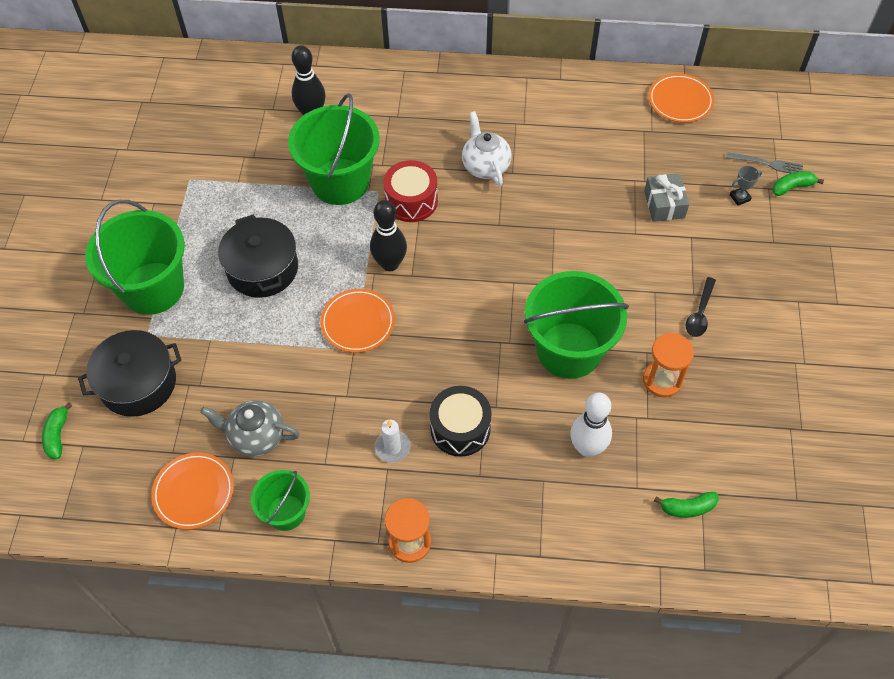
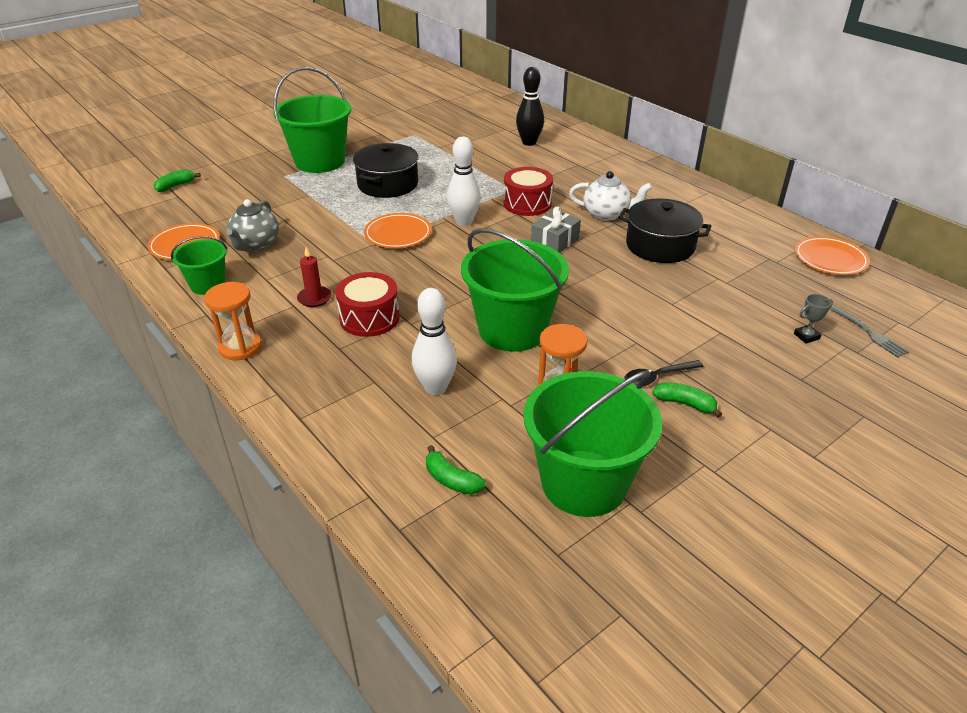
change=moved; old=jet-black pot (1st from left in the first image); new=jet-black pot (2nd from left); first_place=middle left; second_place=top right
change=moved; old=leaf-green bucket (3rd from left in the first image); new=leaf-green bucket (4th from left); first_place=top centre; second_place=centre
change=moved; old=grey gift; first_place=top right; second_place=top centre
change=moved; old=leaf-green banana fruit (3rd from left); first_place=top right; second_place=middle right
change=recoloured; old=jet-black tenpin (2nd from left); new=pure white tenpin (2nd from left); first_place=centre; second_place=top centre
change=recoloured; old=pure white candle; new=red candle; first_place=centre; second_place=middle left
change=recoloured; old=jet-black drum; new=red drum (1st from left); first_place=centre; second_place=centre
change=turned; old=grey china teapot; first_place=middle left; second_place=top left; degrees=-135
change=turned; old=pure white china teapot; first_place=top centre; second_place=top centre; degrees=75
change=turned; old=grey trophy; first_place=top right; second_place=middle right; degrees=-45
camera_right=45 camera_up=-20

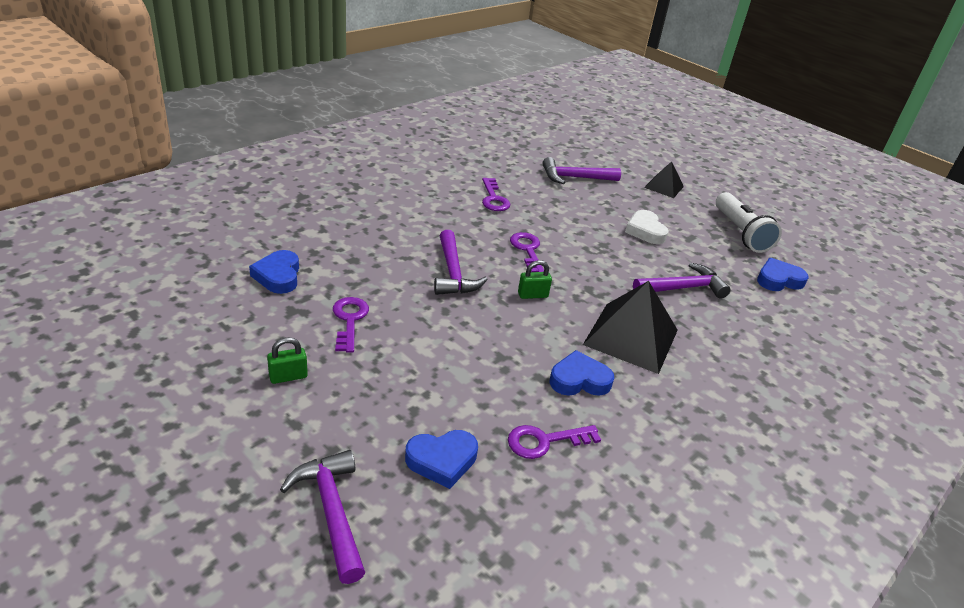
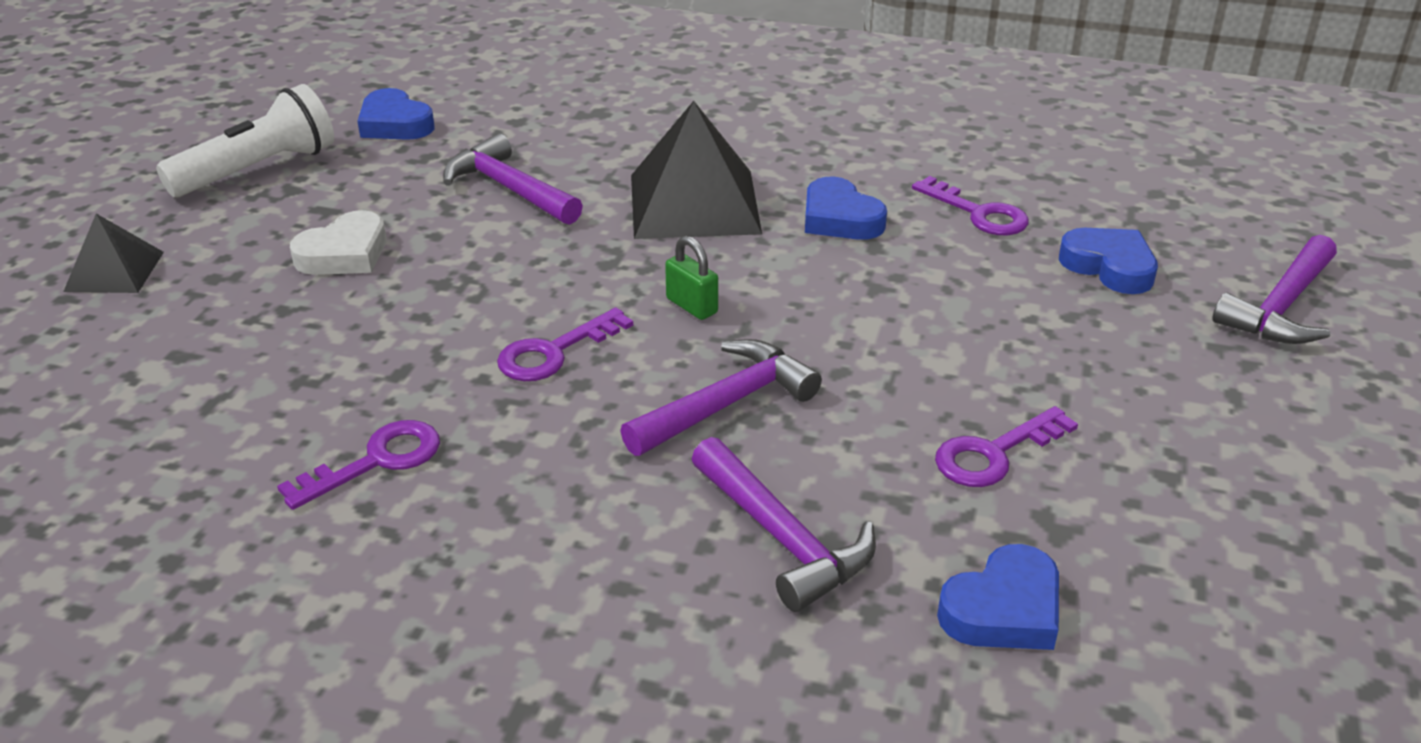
change=removed; old=leaf-green padlock (1st from left); first_place=middle left
change=moved; old=royal purple claw hammer (3rd from left); first_place=top centre; second_place=bottom centre
camera_right=-115 camera_up=0

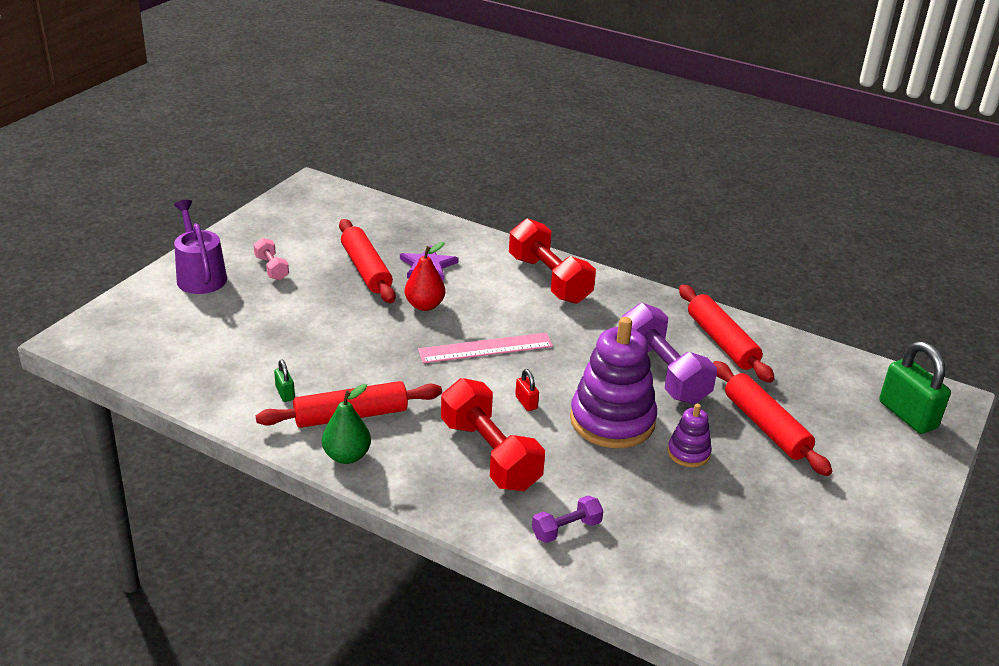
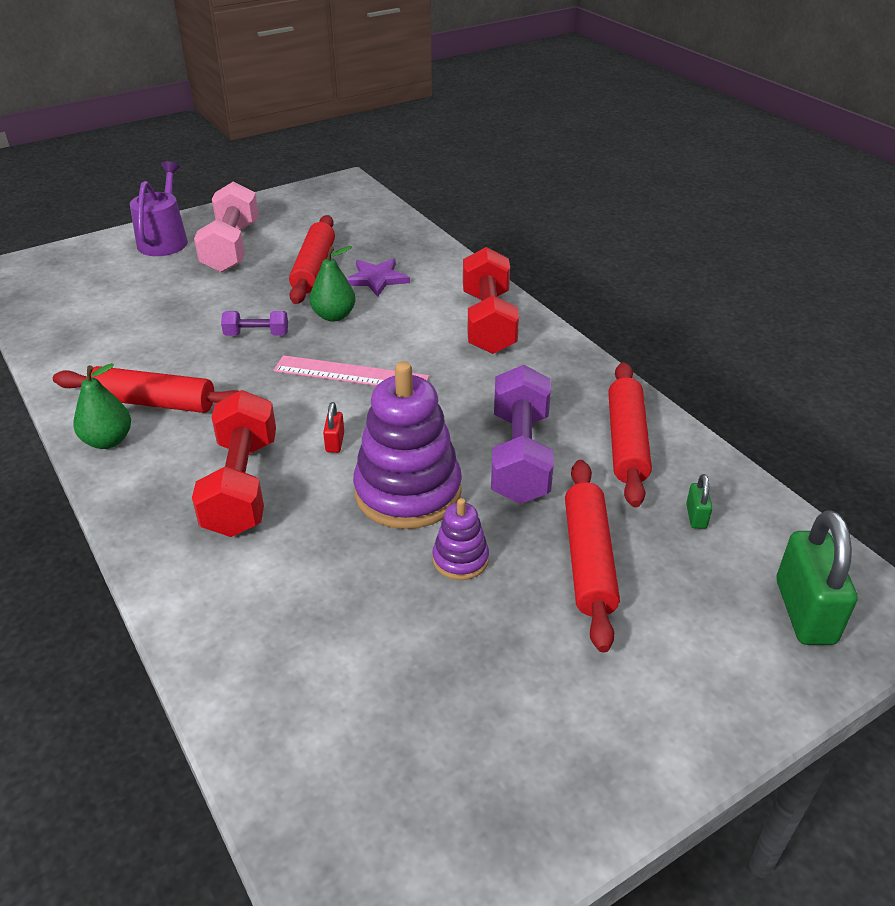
change=moved; old=leaf-green padlock (1st from left); first_place=middle left; second_place=middle right
change=moved; old=royal purple dumbbell (1st from left); first_place=bottom centre; second_place=middle left
change=recoloured; old=red pear; new=leaf-green pear (2nd from left); first_place=centre; second_place=top centre
change=resized; old=pink dumbbell; first_place=middle left; second_place=top left; factor=2.02
camera_right=30 camera_up=5

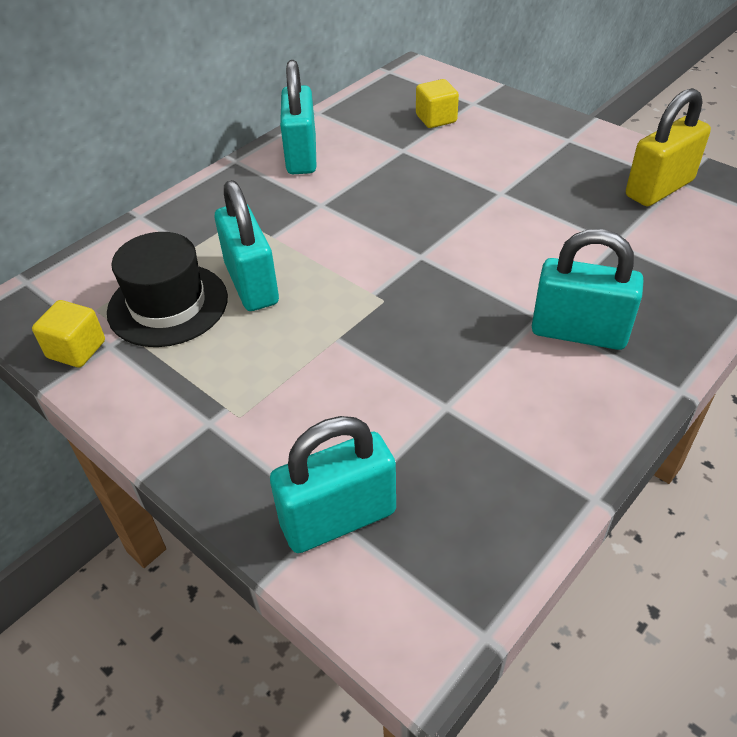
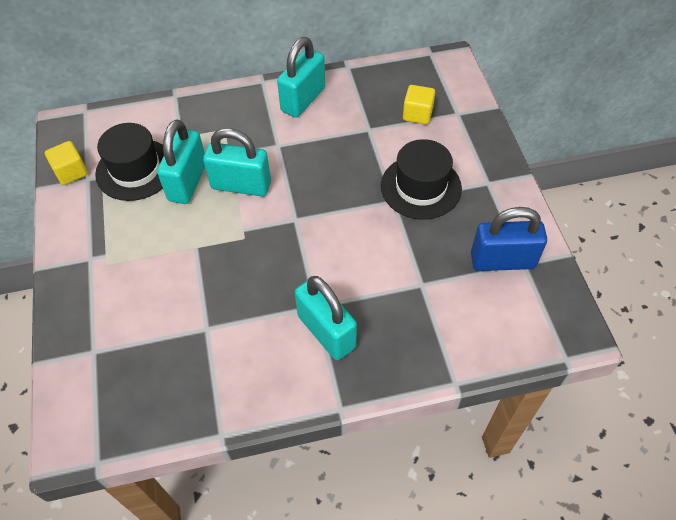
change=added; new=jet-black top hat (2nd from left); second_place=centre
change=moved; old=aqua padlock (3rd from left in the first image); new=aqua padlock (2nd from left); first_place=centre; second_place=top centre
change=recoloured; old=golden padlock; new=cobalt padlock; first_place=top right; second_place=middle right
camera_right=35 camera_up=10

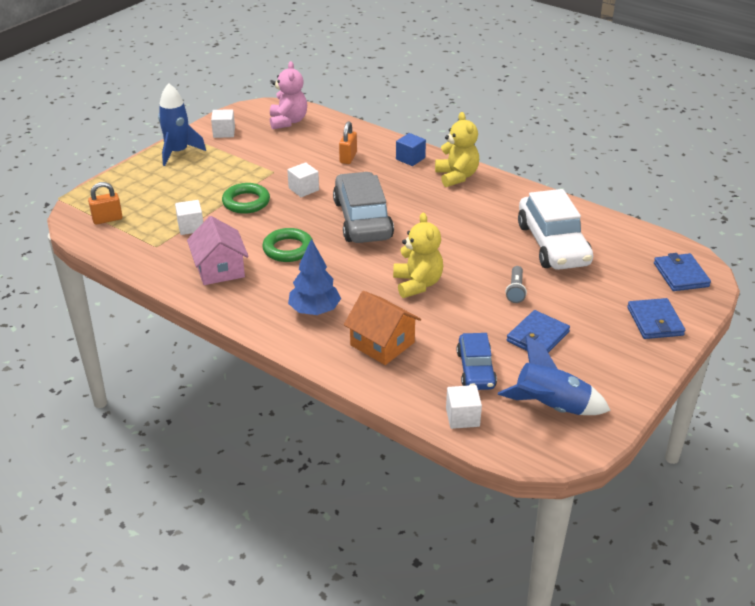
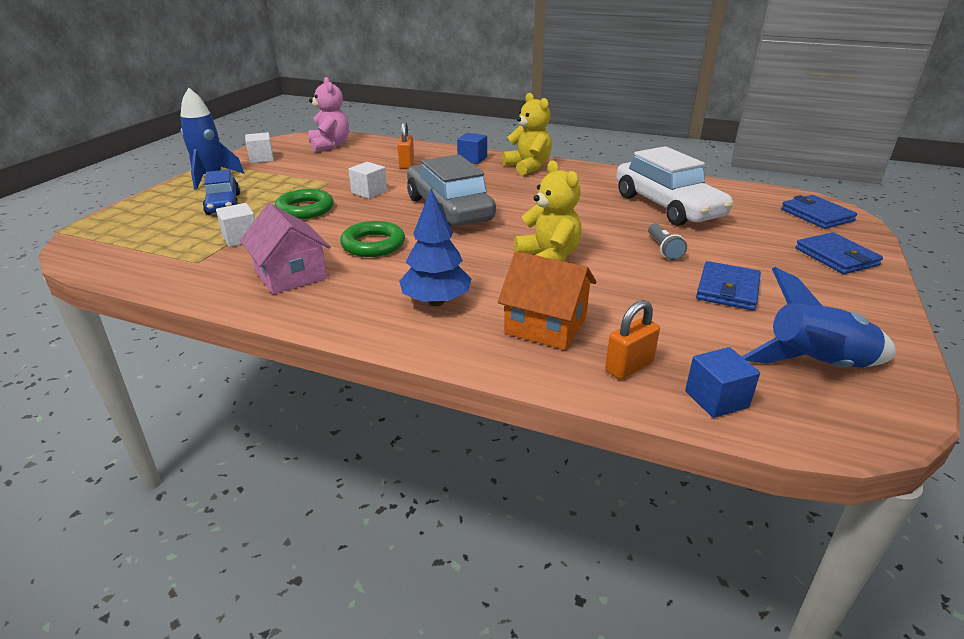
change=moved; old=orange padlock (1st from left in the first image); new=orange padlock (2nd from left); first_place=middle left; second_place=centre
change=moved; old=cobalt automobile; first_place=centre; second_place=top left
change=recoloured; old=pure white solid cube (4th from left); new=cobalt solid cube (2nd from left); first_place=bottom centre; second_place=middle right
camera_right=-15 camera_up=-5

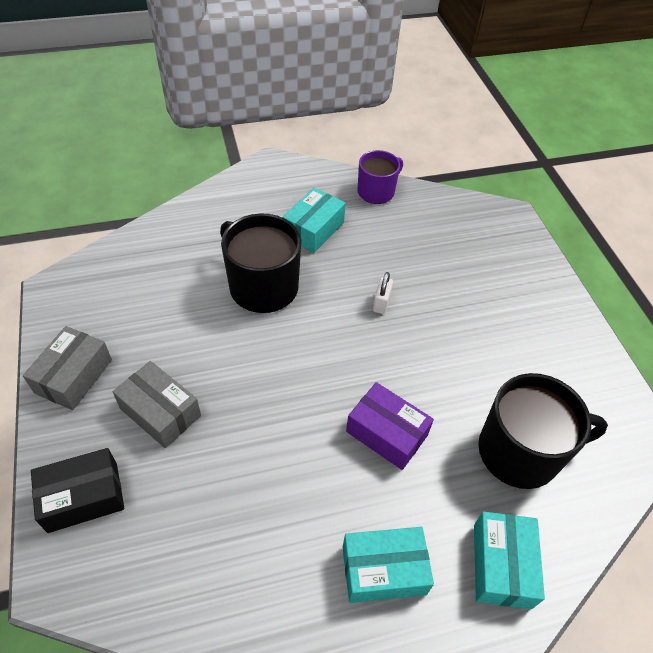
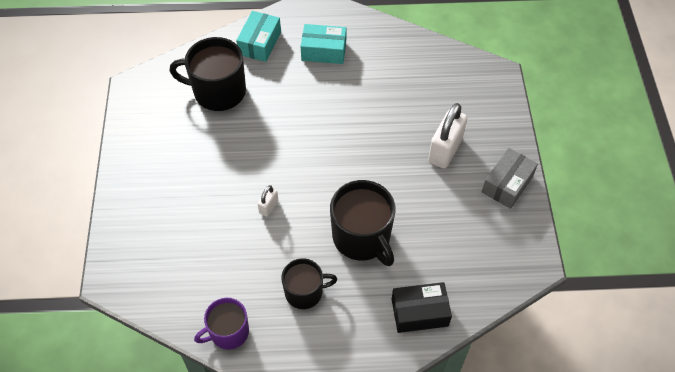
change=removed; old=royal purple package; first_place=centre
change=moved; old=jet-black package; first_place=bottom left; second_place=bottom centre
change=replaced; old=grey package (2nd from left); new=pure white padlock (2nd from left); first_place=middle left; second_place=centre
change=replaced; old=aqua package (1st from left); new=jet-black mug (2nd from left); first_place=centre; second_place=bottom centre
camera_right=-165 camera_up=5

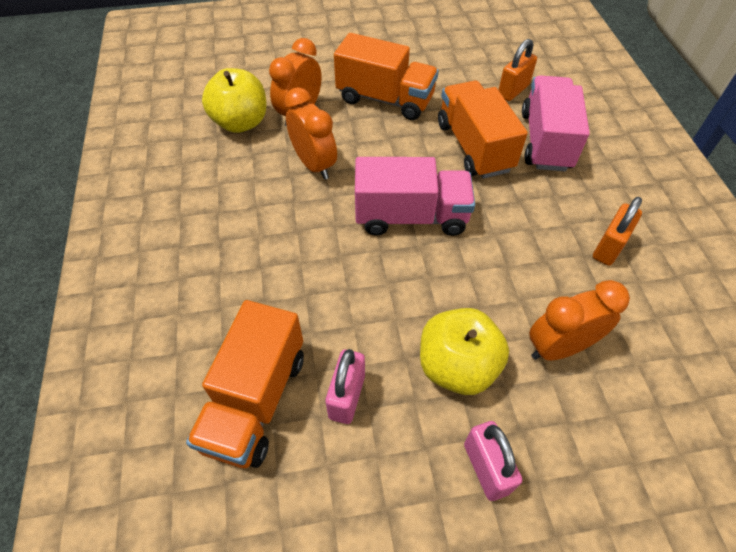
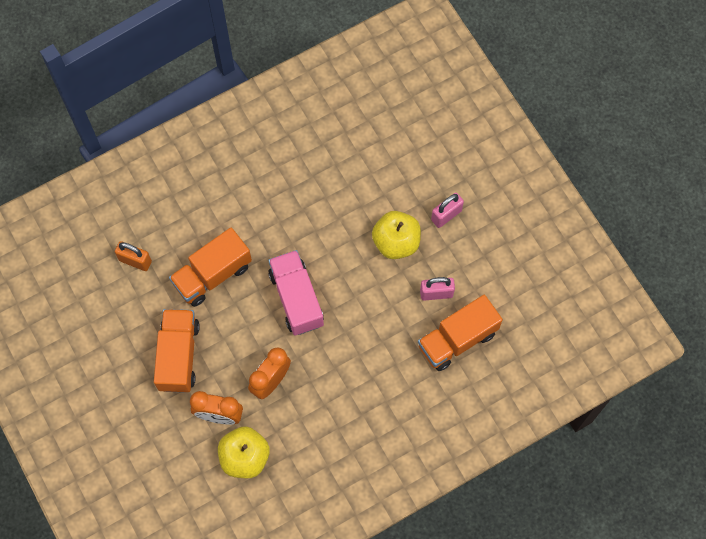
change=removed; old=pink lorry (2nd from left); first_place=top right
change=removed; old=orange alarm clock (3rd from left); first_place=middle right
change=removed; old=orange padlock (2nd from left); first_place=middle right
change=turned; old=orange lorry (1st from left in the first image); first_place=bottom left; second_place=centre; degrees=150
camera_right=-110 camera_up=15

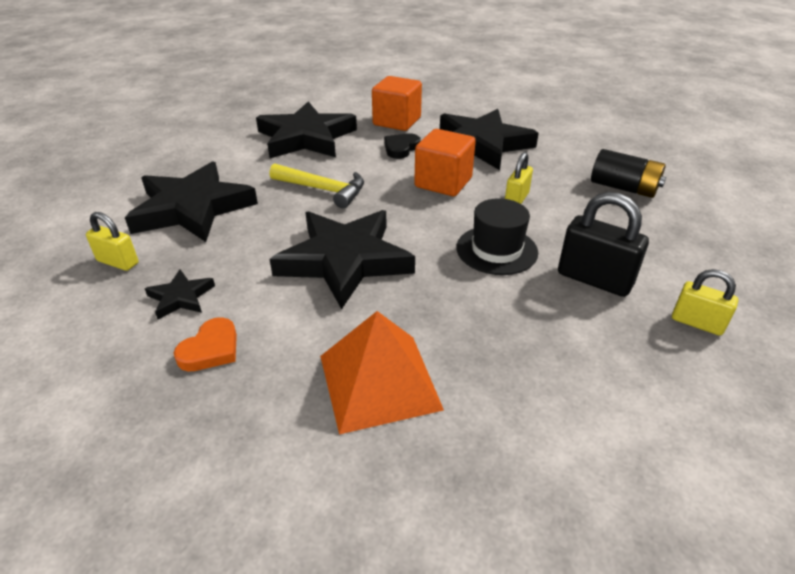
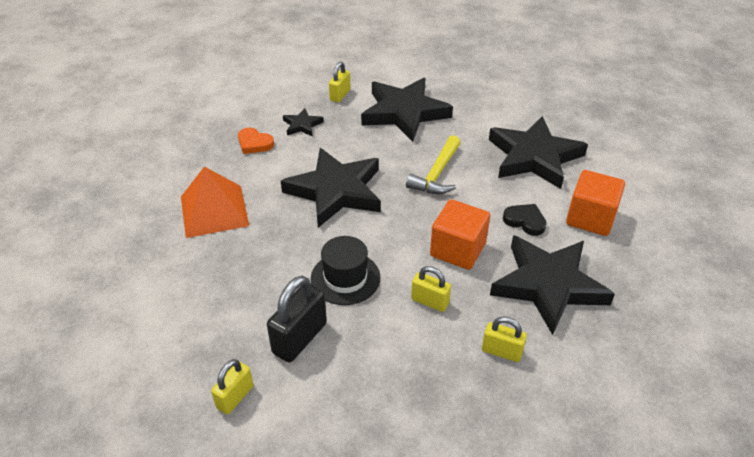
change=removed; old=jet-black battery; first_place=top right
change=added; new=golden padlock (4th from left); second_place=bottom right
camera_right=90 camera_up=5

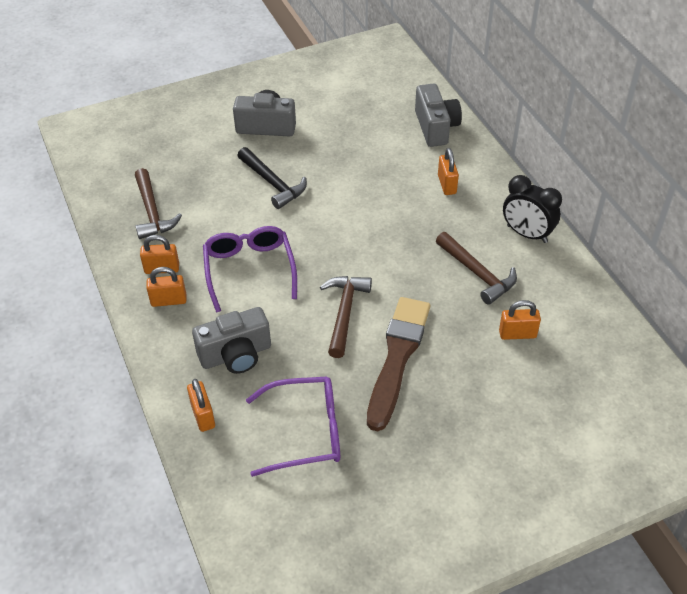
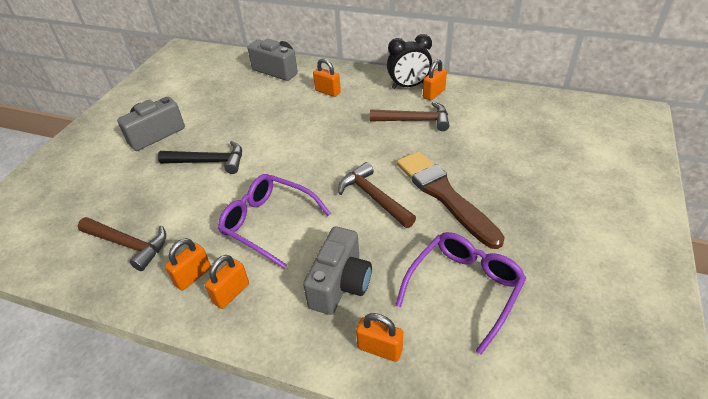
change=moved; old=orange padlock (5th from left); first_place=middle right; second_place=top centre
camera_right=-45 camera_up=-5

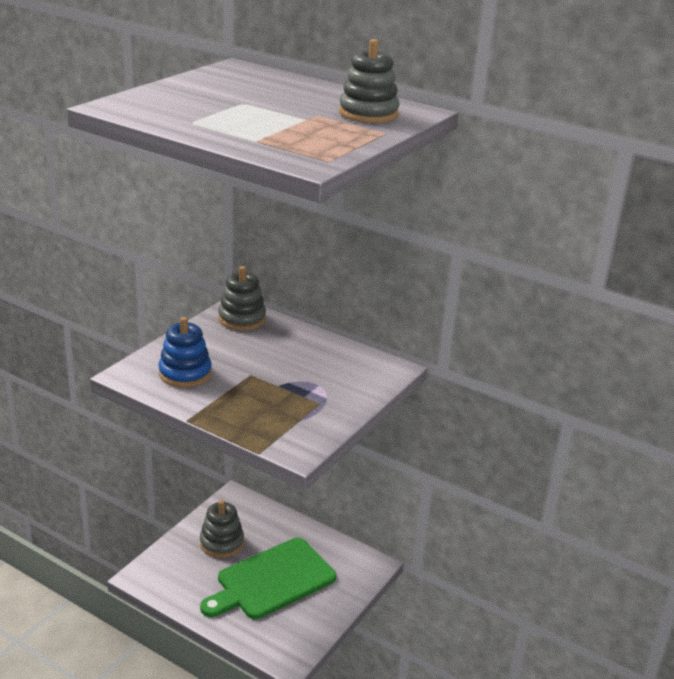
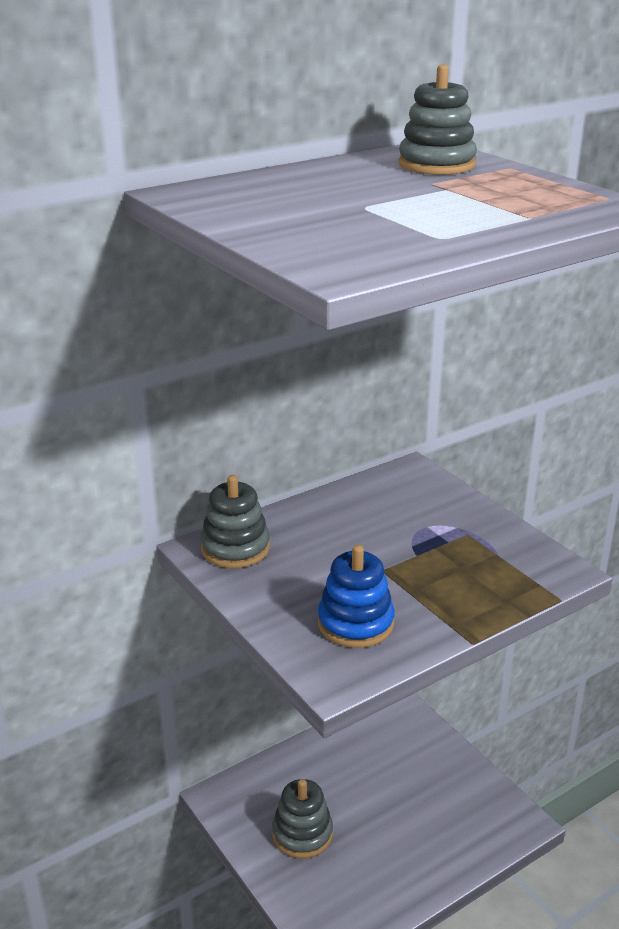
change=removed; old=leaf-green bread board; first_place=bottom centre
camera_right=-65 camera_up=0

